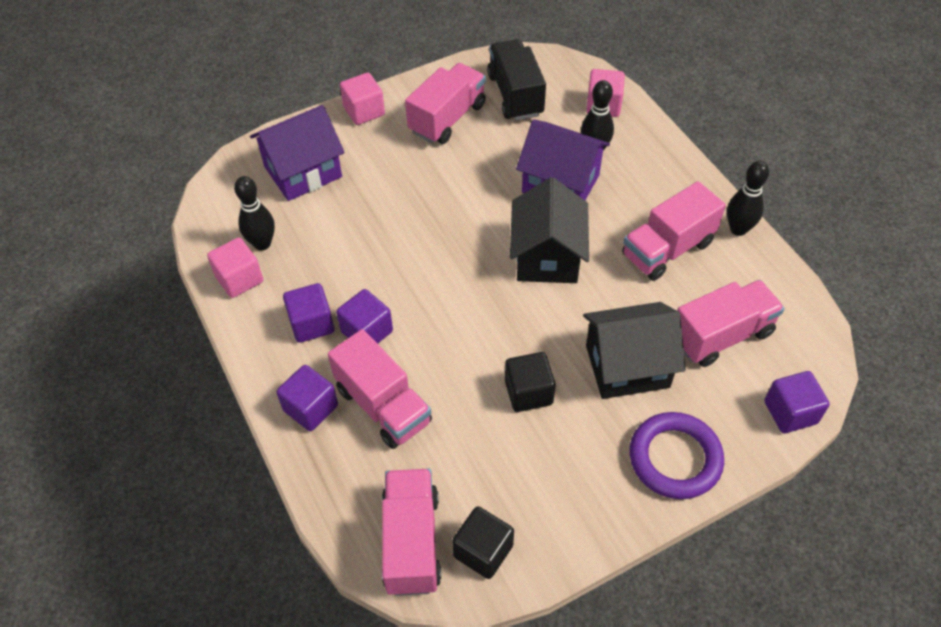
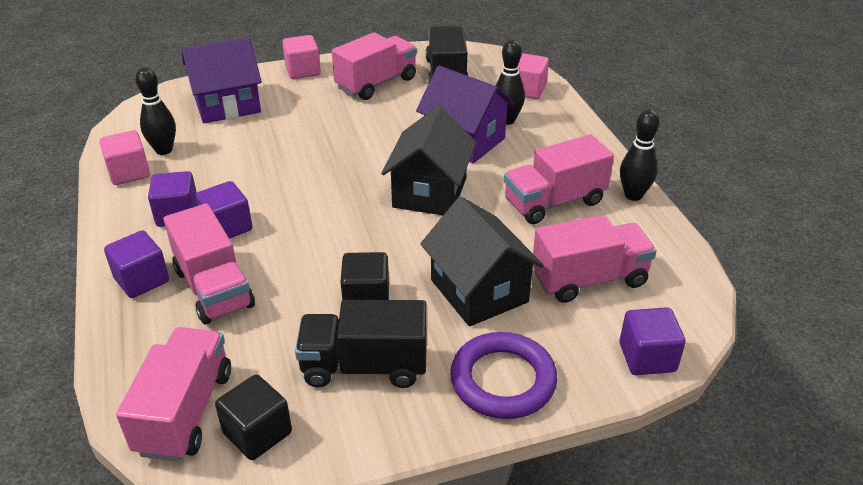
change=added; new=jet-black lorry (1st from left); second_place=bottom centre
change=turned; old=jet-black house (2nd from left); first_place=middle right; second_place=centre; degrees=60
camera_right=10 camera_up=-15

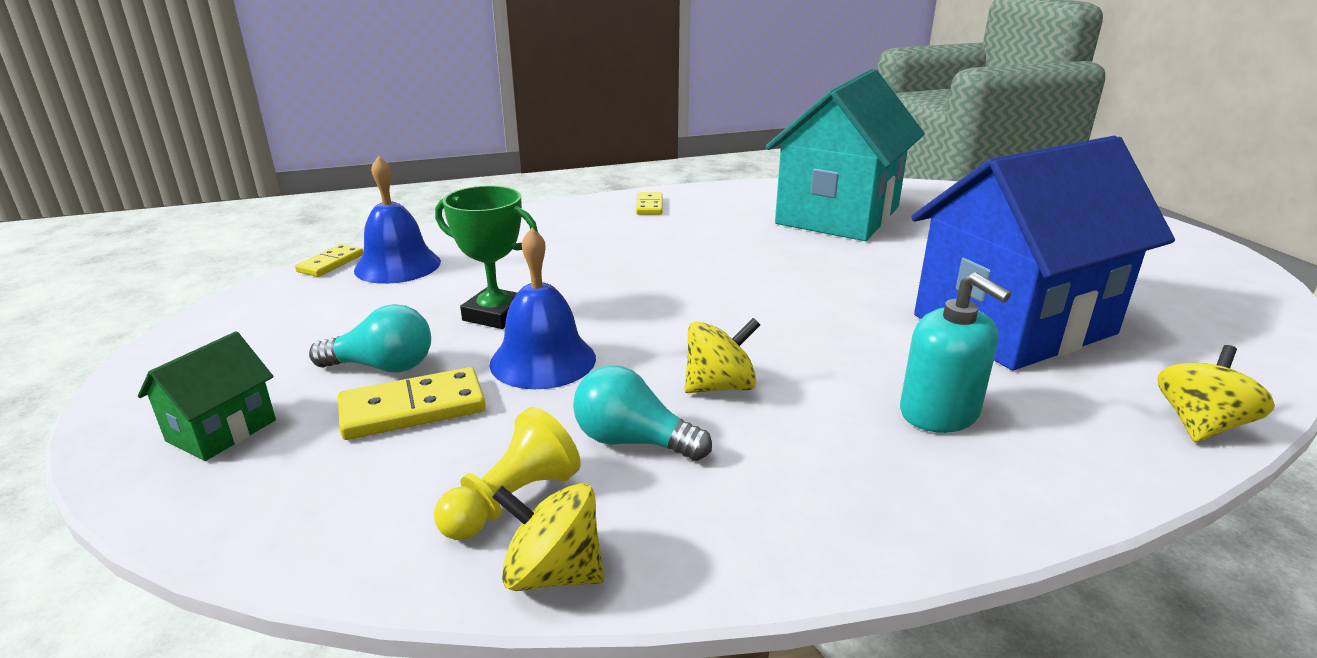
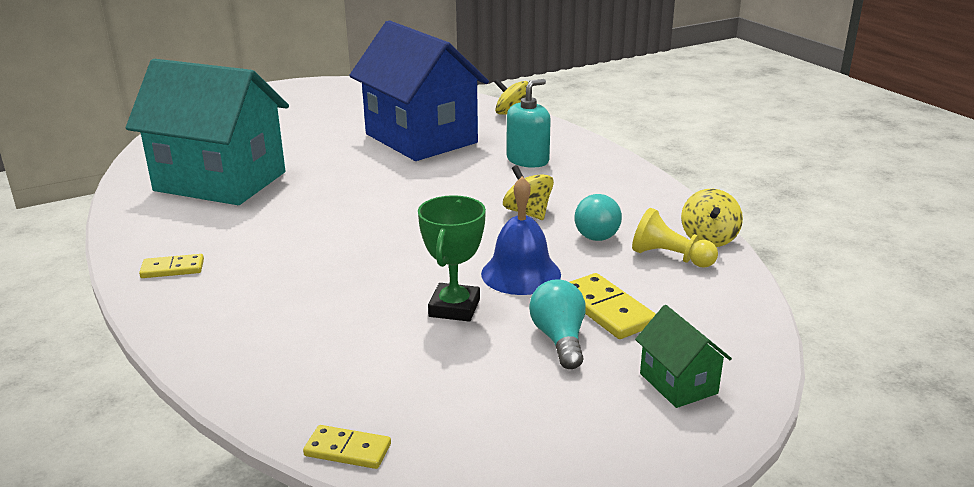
change=removed; old=cobalt school bell (1st from left); first_place=middle left
change=turned; old=leaf-green house; first_place=middle left; second_place=bottom right; degrees=45
camera_right=-100 camera_up=0

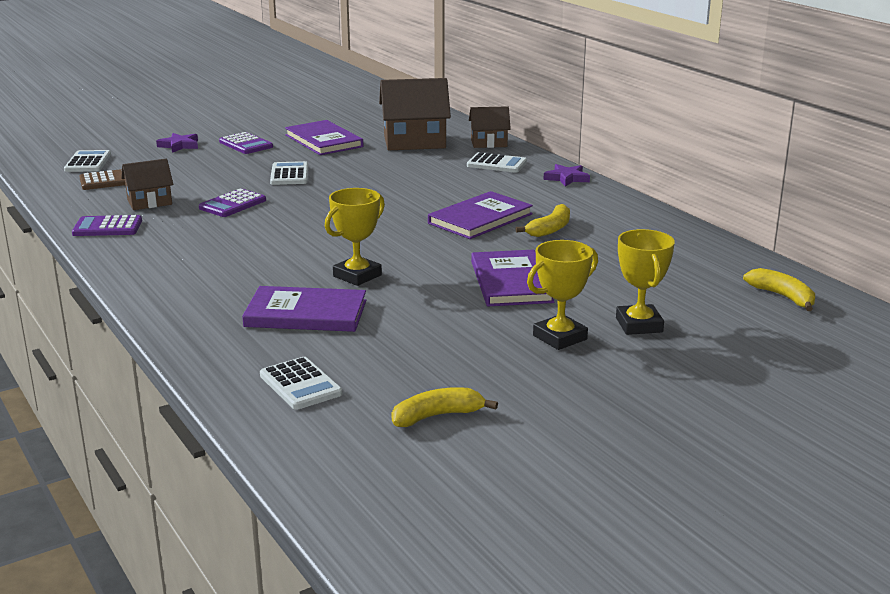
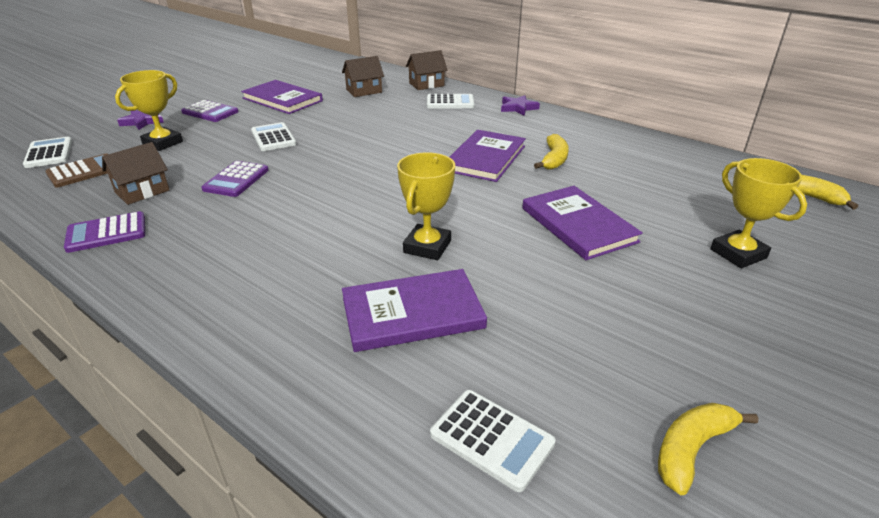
change=moved; old=golden trophy (2nd from left in the first image); new=golden trophy (1st from left); first_place=centre; second_place=top left
change=resized; old=dark brown house (2nd from left); first_place=top centre; second_place=top centre; factor=0.58
camera_right=-20 camera_up=10

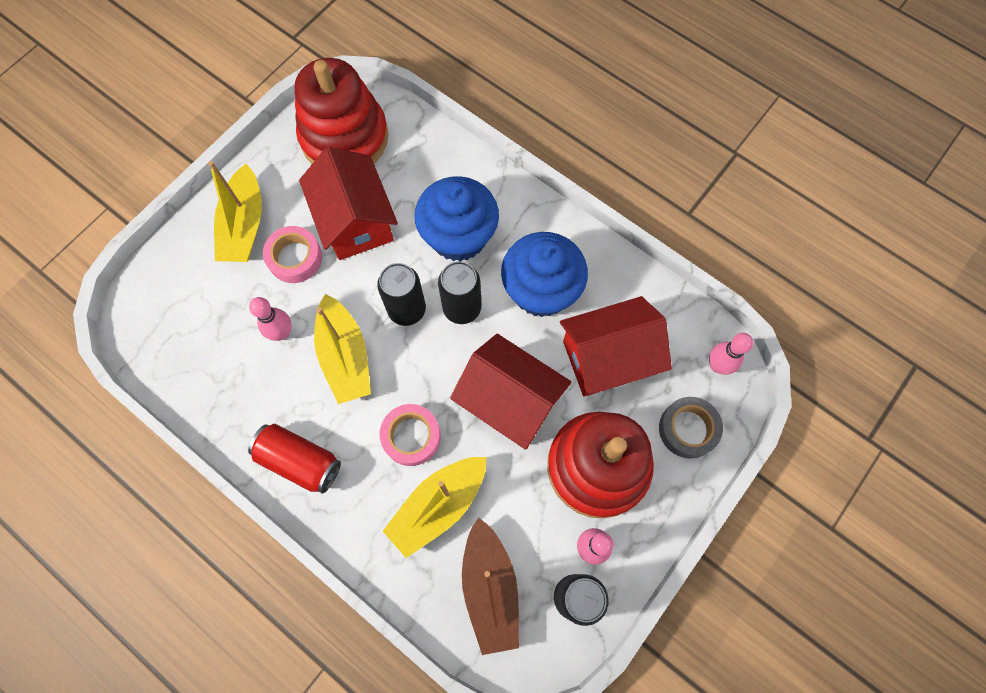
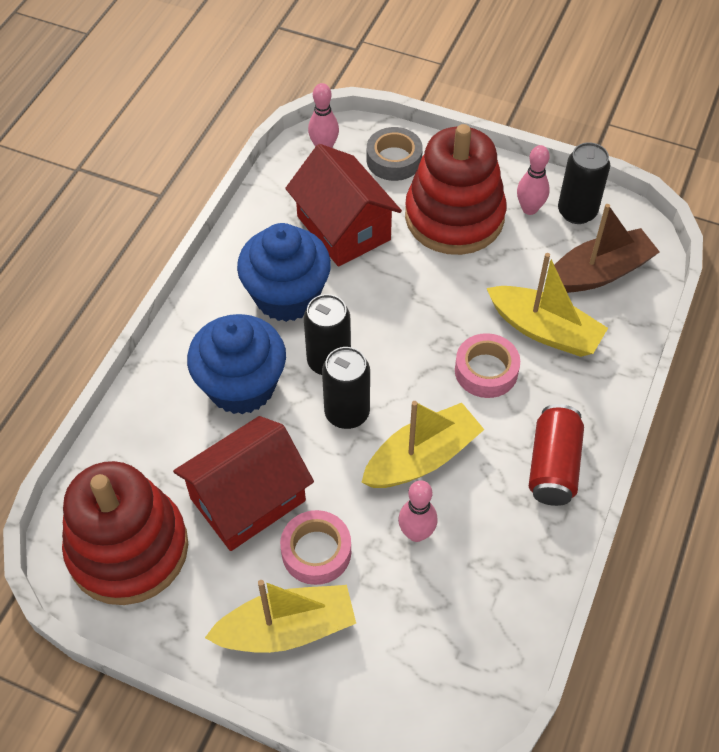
change=removed; old=red house (2nd from left); first_place=centre
camera_right=-105 camera_up=-15

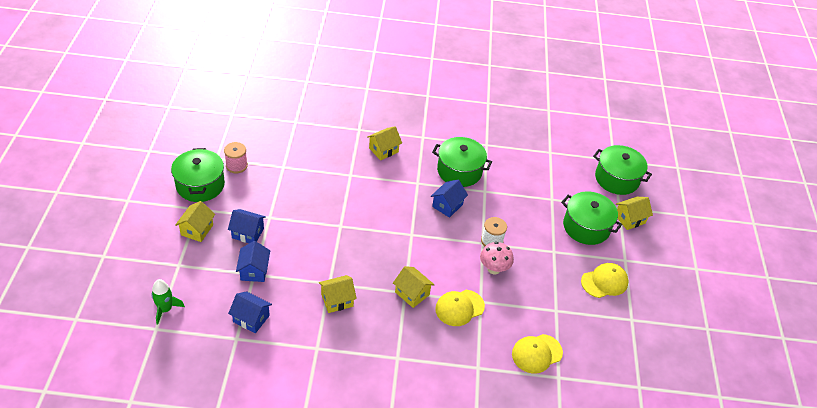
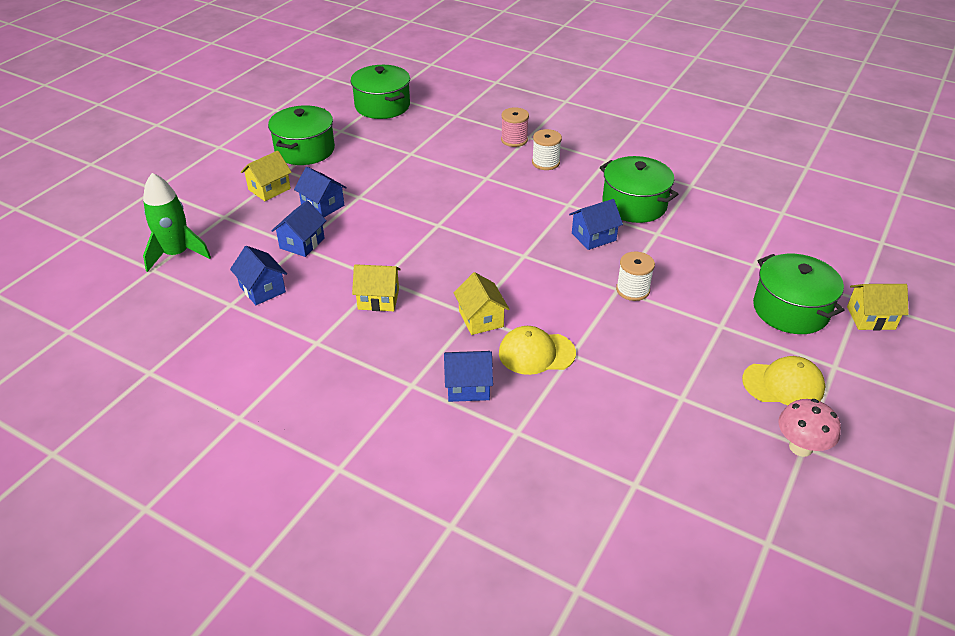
change=removed; old=golden cap (2nd from left); first_place=bottom centre
change=added; new=cobalt house (4th from left); second_place=centre
change=moved; old=pink spool; first_place=middle left; second_place=top centre
change=moved; old=pink mushroom; first_place=centre; second_place=bottom right
change=moved; old=leaf-green pot (4th from left in the first image); new=leaf-green pot (2nd from left); first_place=middle right; second_place=top centre
change=replaced; old=golden house (3rd from left); new=pure white spool (1st from left); first_place=centre; second_place=top centre
change=resized; old=leaf-green toy rocket; first_place=bottom left; second_place=middle left; factor=1.5
camera_right=30 camera_up=-5

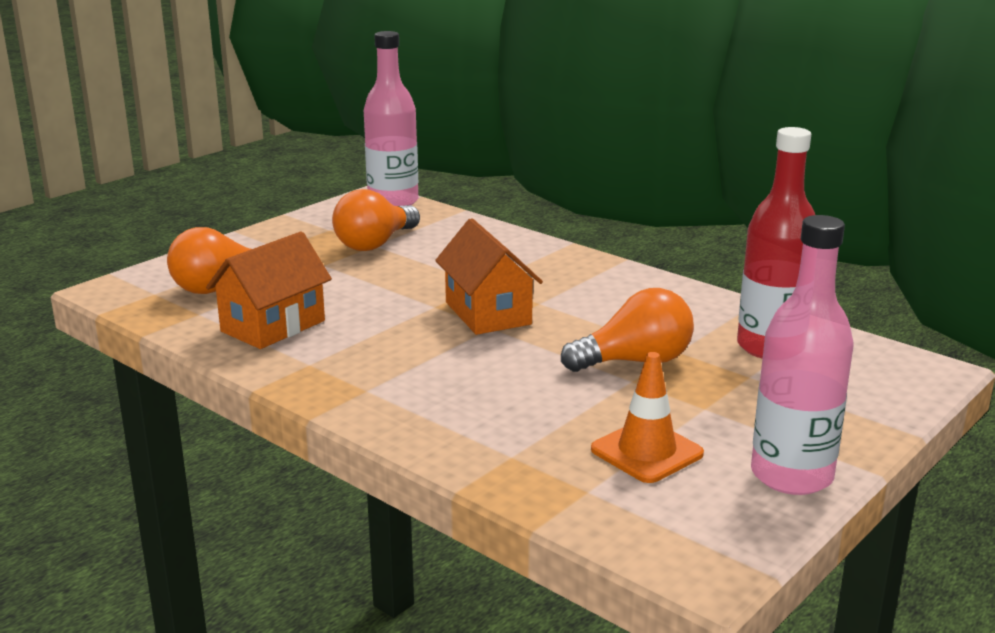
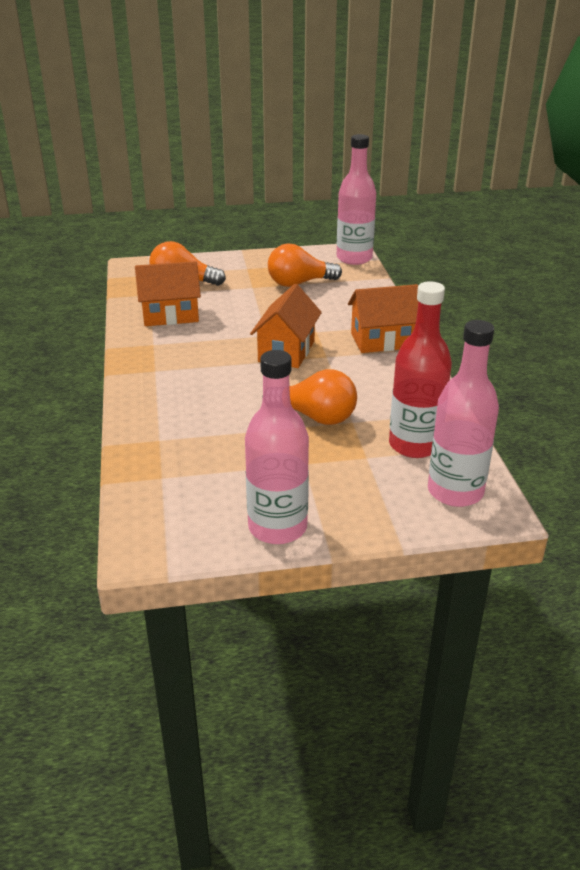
change=removed; old=orange road cone; first_place=centre
change=added; new=orange house (3rd from left); second_place=centre
change=added; new=pink drink bottle (3rd from left); second_place=middle right
camera_right=40 camera_up=10

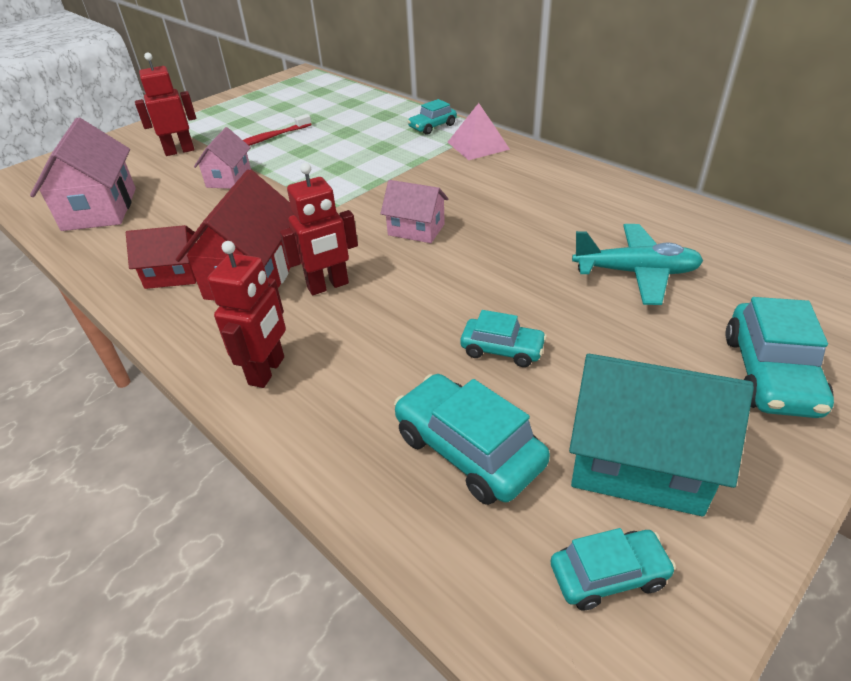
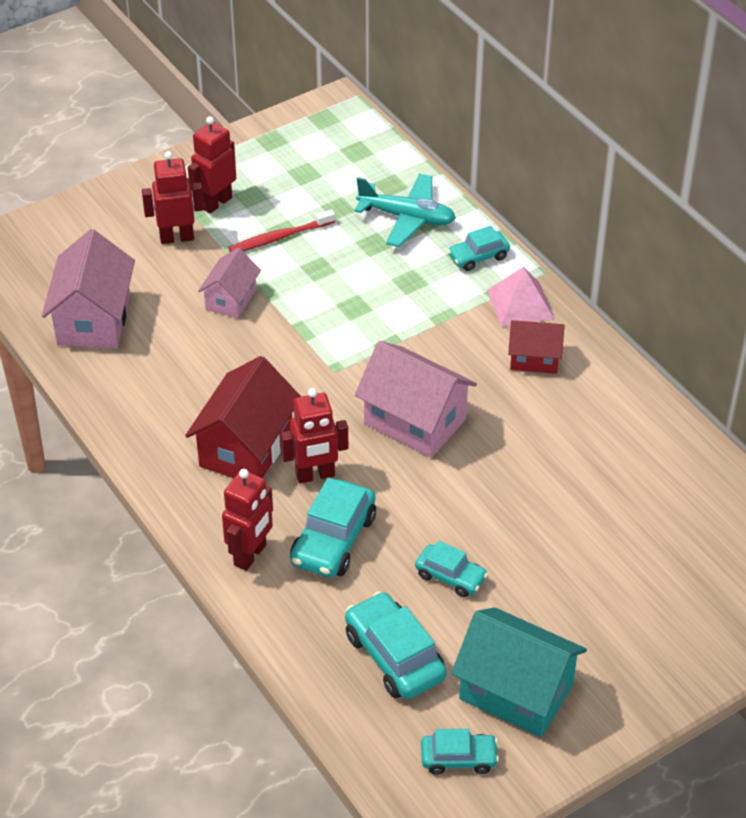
change=added; new=red toy robot (2nd from left); second_place=top left
change=moved; old=red house (1st from left in the first image); new=red house (2nd from left); first_place=middle left; second_place=middle right
change=moved; old=aqua aeroplane; first_place=middle right; second_place=top centre
change=moved; old=aqua automobile (5th from left in the first image); new=aqua automobile (1st from left); first_place=middle right; second_place=centre
change=resized; old=pink house (3rd from left); first_place=top centre; second_place=centre; factor=1.69
camera_right=10 camera_up=5

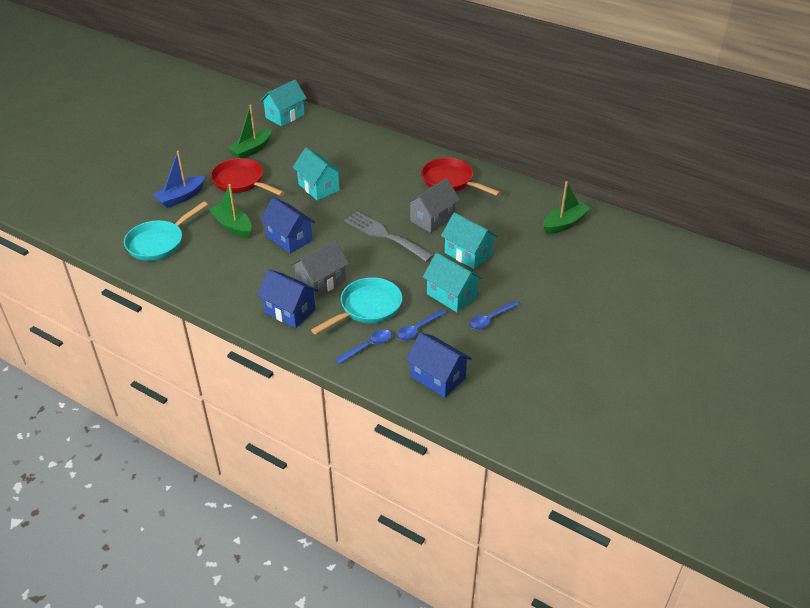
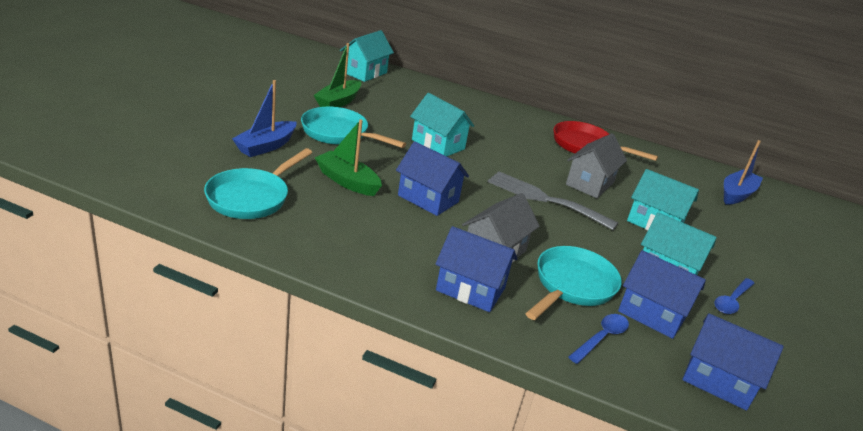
change=replaced; old=cobalt tablespoon (2nd from left); new=cobalt house (3rd from left); first_place=centre; second_place=bottom right
change=recoloured; old=red frying pan (1st from left); new=aqua frying pan (2nd from left); first_place=top left; second_place=top centre
change=recoloured; old=leaf-green boat (3rd from left); new=cobalt boat (2nd from left); first_place=middle right; second_place=middle right
camera_right=-15 camera_up=-10

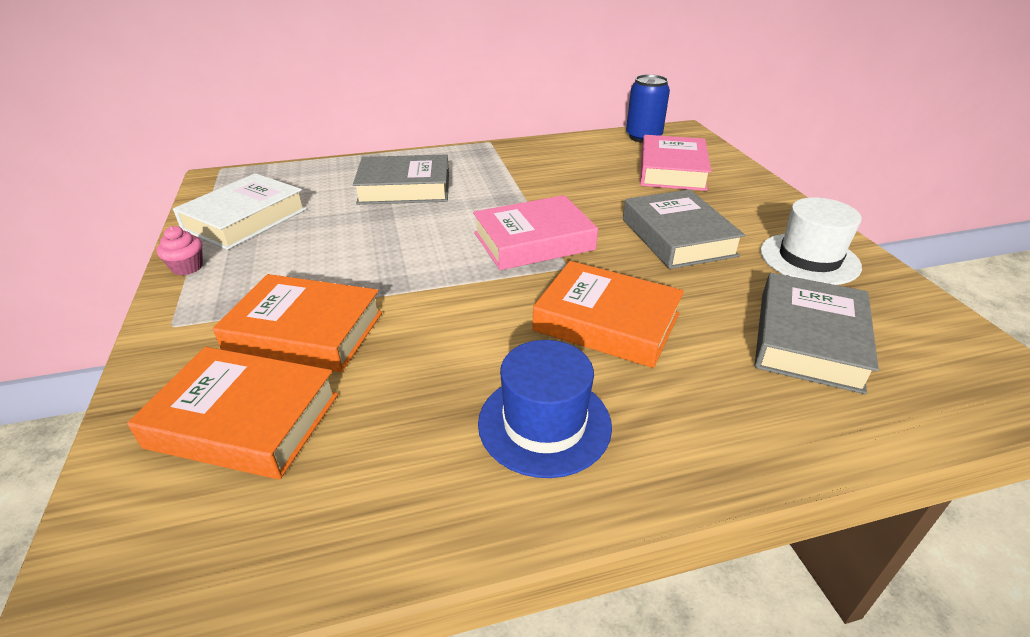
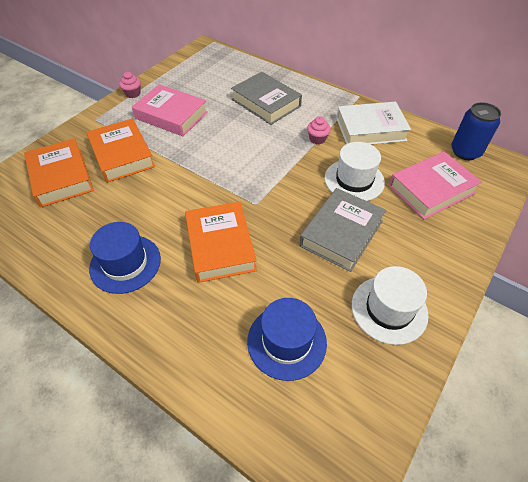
change=added; new=pink muffin (2nd from left); second_place=top centre
change=added; new=pure white top hat (1st from left); second_place=middle right
change=moved; old=pure white book; first_place=top left; second_place=top right
change=moved; old=pink book (1st from left); first_place=centre; second_place=top left
change=replaced; old=grey book (3rd from left); new=cobalt top hat (2nd from left); first_place=middle right; second_place=bottom centre
camera_right=50 camera_up=15

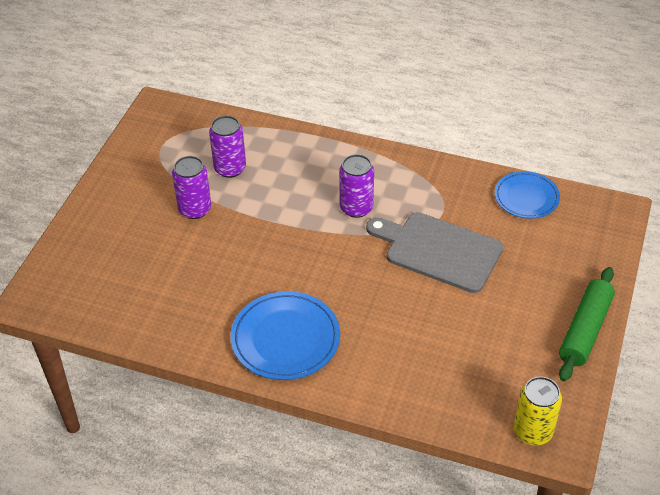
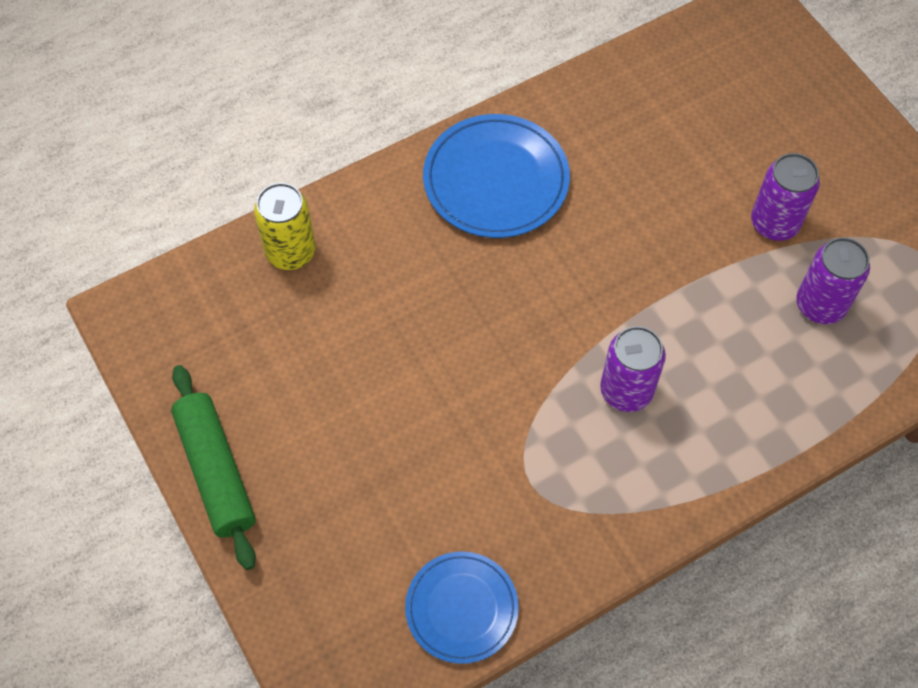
change=removed; old=grey bread board; first_place=centre
change=moved; old=golden can; first_place=bottom right; second_place=top left
camera_right=130 camera_up=15

